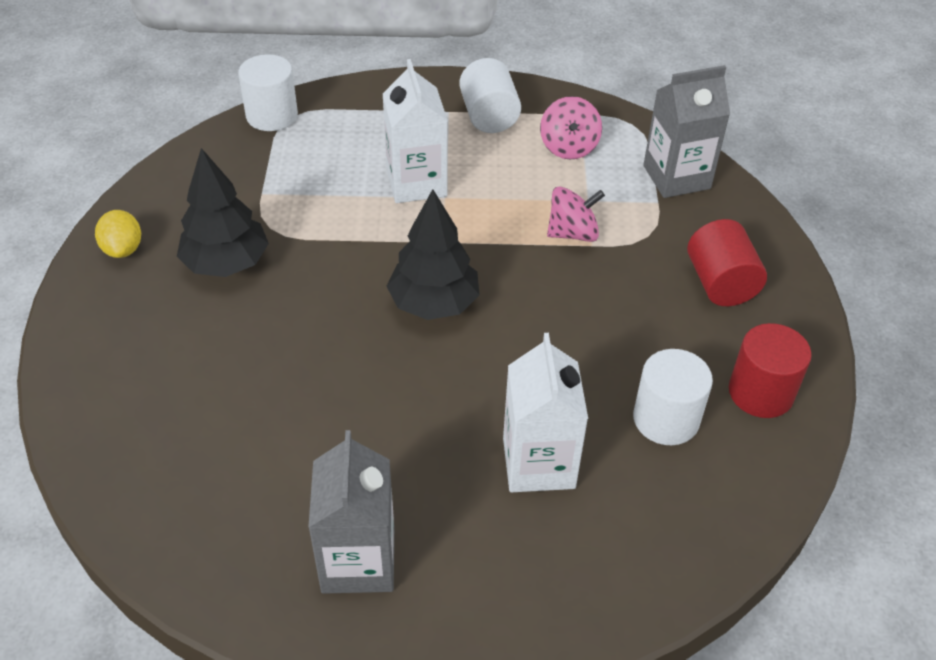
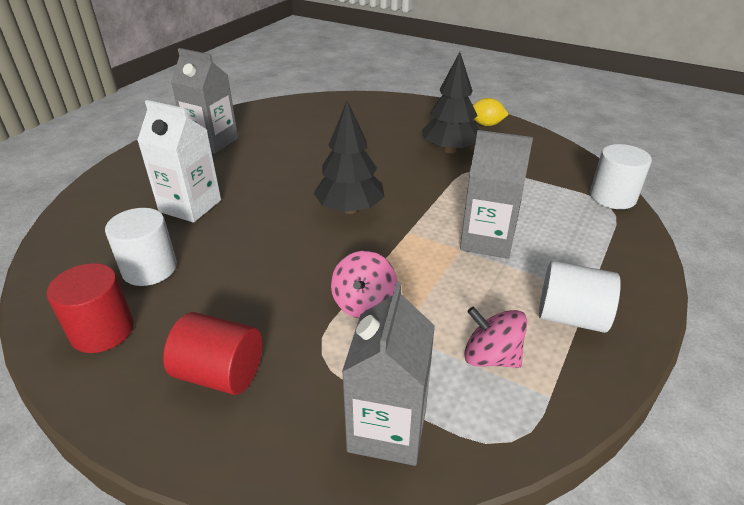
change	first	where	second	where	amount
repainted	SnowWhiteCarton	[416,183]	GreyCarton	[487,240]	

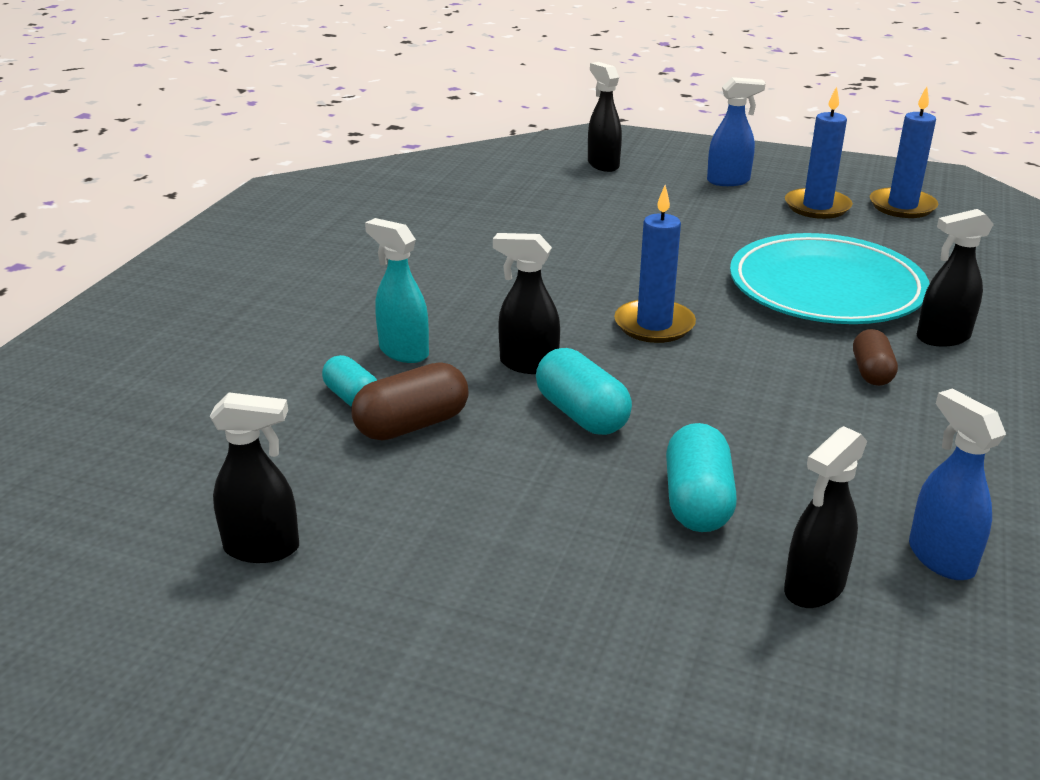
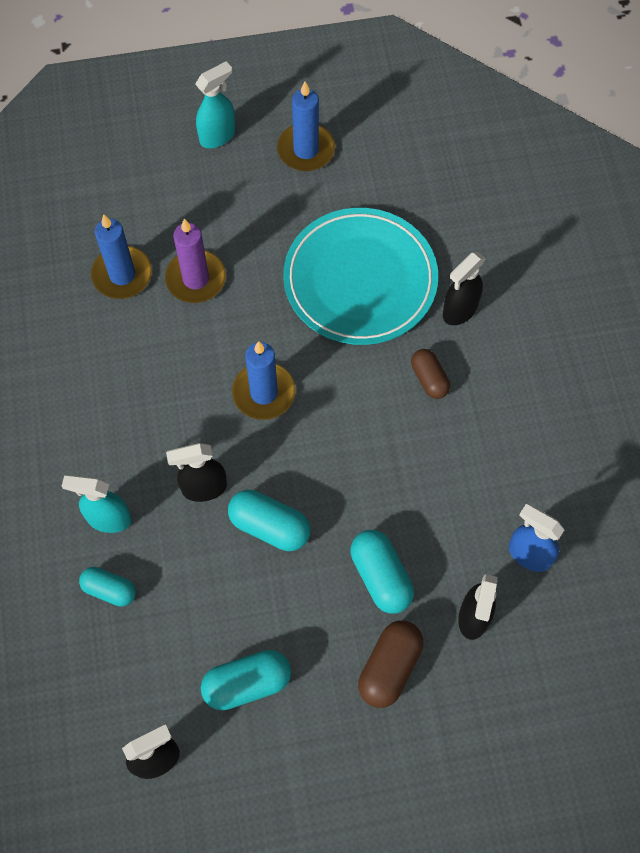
change	first	where	second	where	amount
shifted	RoyalBlueWaxCandle	[902,206]		[122,275]	
new			RoyalPurpleWaxCandle	[196,279]	
repainted	RoyalBlueSprayer	[729,181]	AquaSprayer	[218,136]	
new			AquaCapsule	[247,684]	
shifted	RussetCapsule	[412,425]		[389,668]	
gone	JetBlackSprayer	[603,165]			

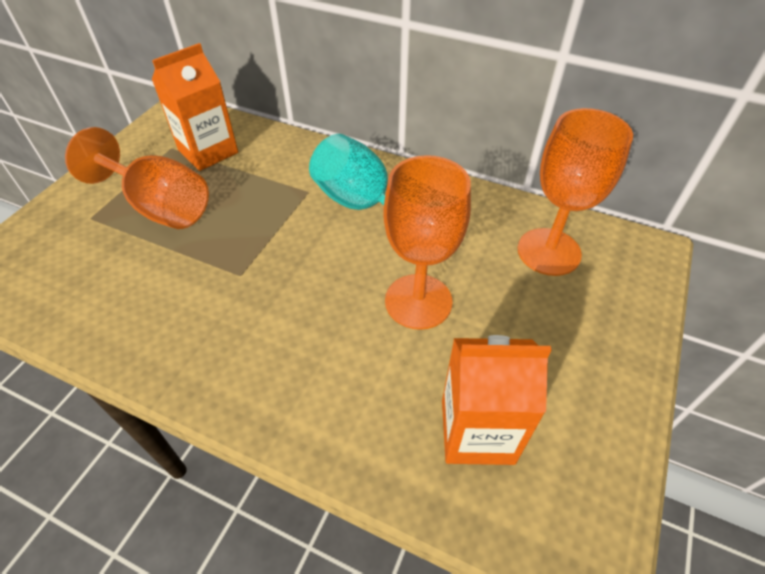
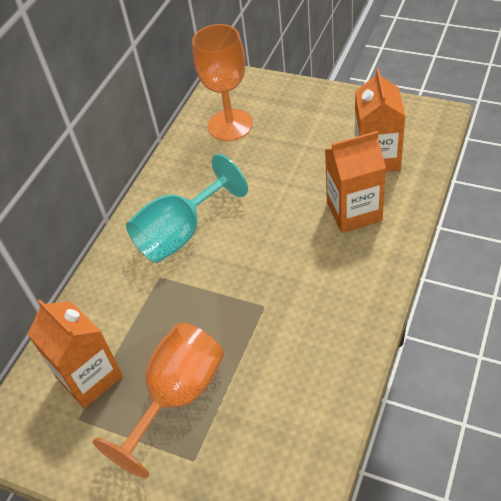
change	first	where	second	where	amount
new			OrangeColouredCarton	[354,212]	
gone	OrangeColouredChalice	[418,301]			

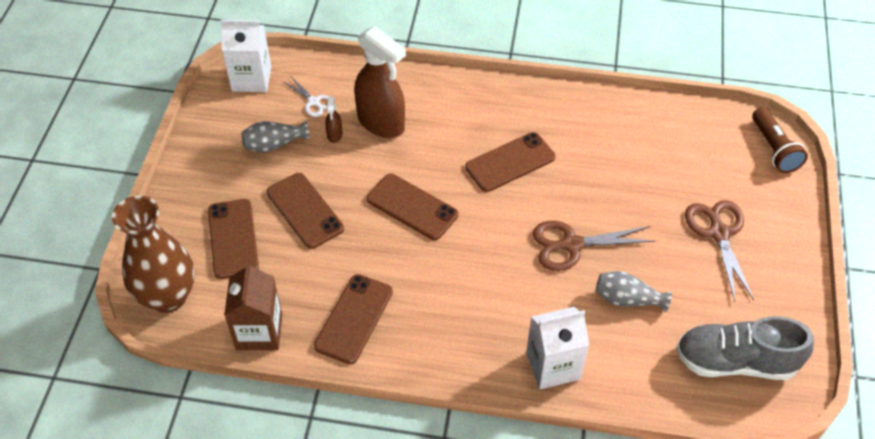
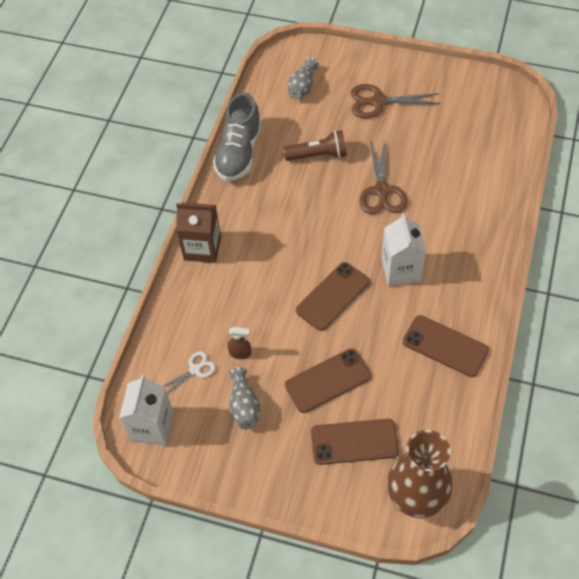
change	first	where	second	where	amount
shifted	RussetCarton	[259,331]		[202,248]	
shifted	GreySneaker	[735,362]		[239,153]	
shifted	RussetPocketTorch	[774,149]		[318,155]	
shifted	GreyTallVase	[627,299]		[302,87]	
shifted	SnowWhiteCarton	[553,365]		[401,270]	
gone	RussetSprayer	[381,123]			
gone	RussetSmartphone	[510,162]			

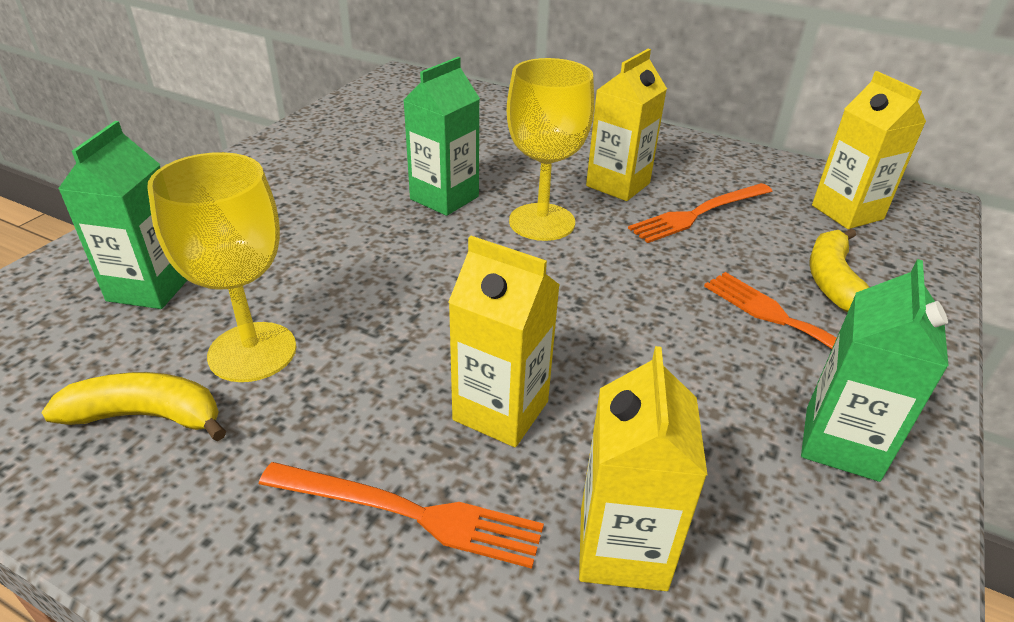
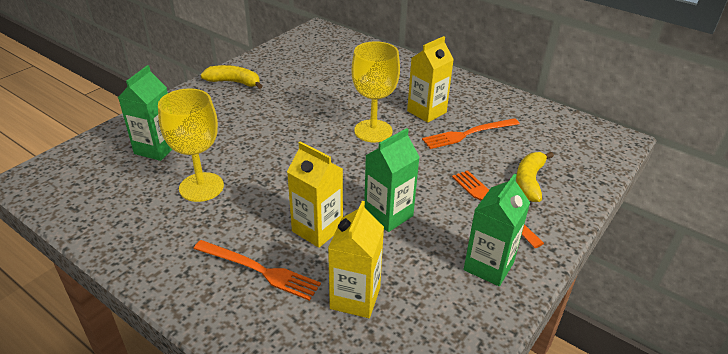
change	first	where	second	where	amount
shifted	YellowBananaFruit	[147,416]		[234,82]	
shifted	GreenCarton	[444,198]		[388,215]	
gone	YellowCarton	[847,212]			

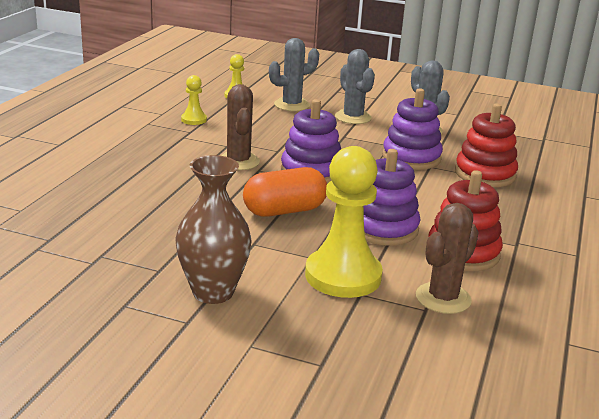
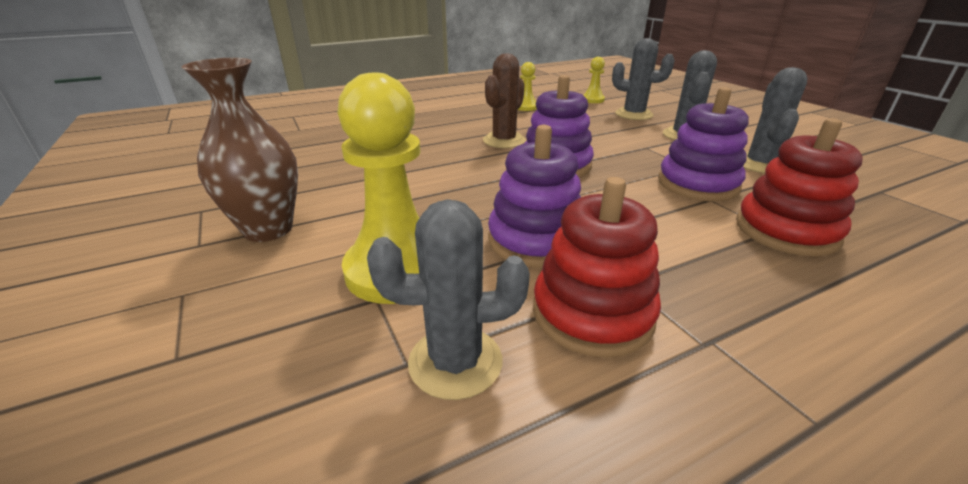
change	first	where	second	where	amount
repainted	RussetPricklyPlant	[443,298]	GreyPricklyPlant	[455,362]	
gone	OrangeColouredCapsule	[284,211]			

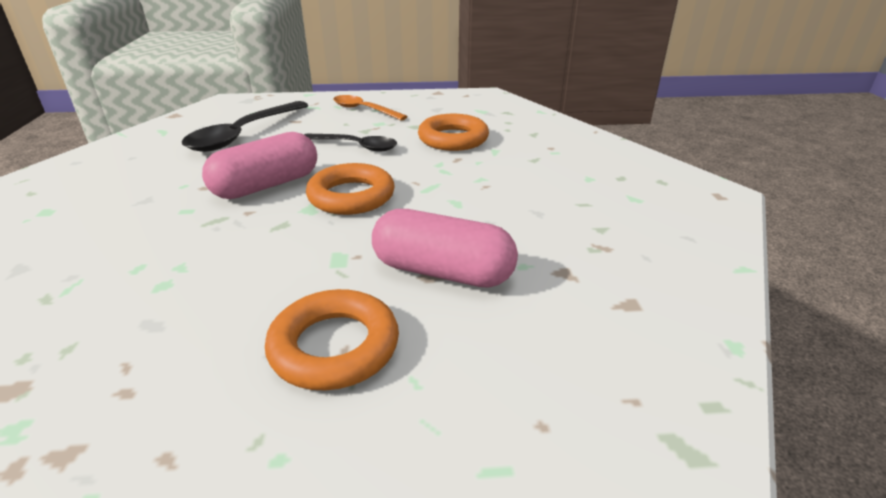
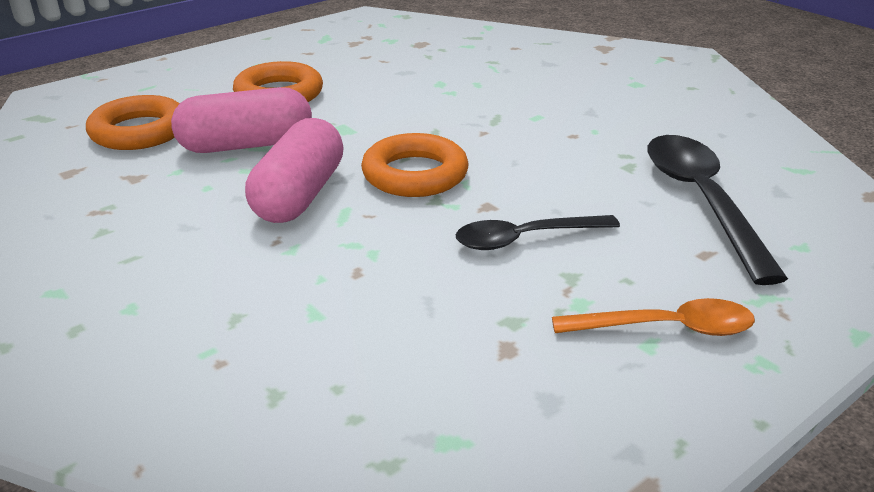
change	first	where	second	where	amount
shifted	OrangeColouredRing	[453,139]		[139,131]	
shifted	RosyCapsule	[267,186]		[299,195]	

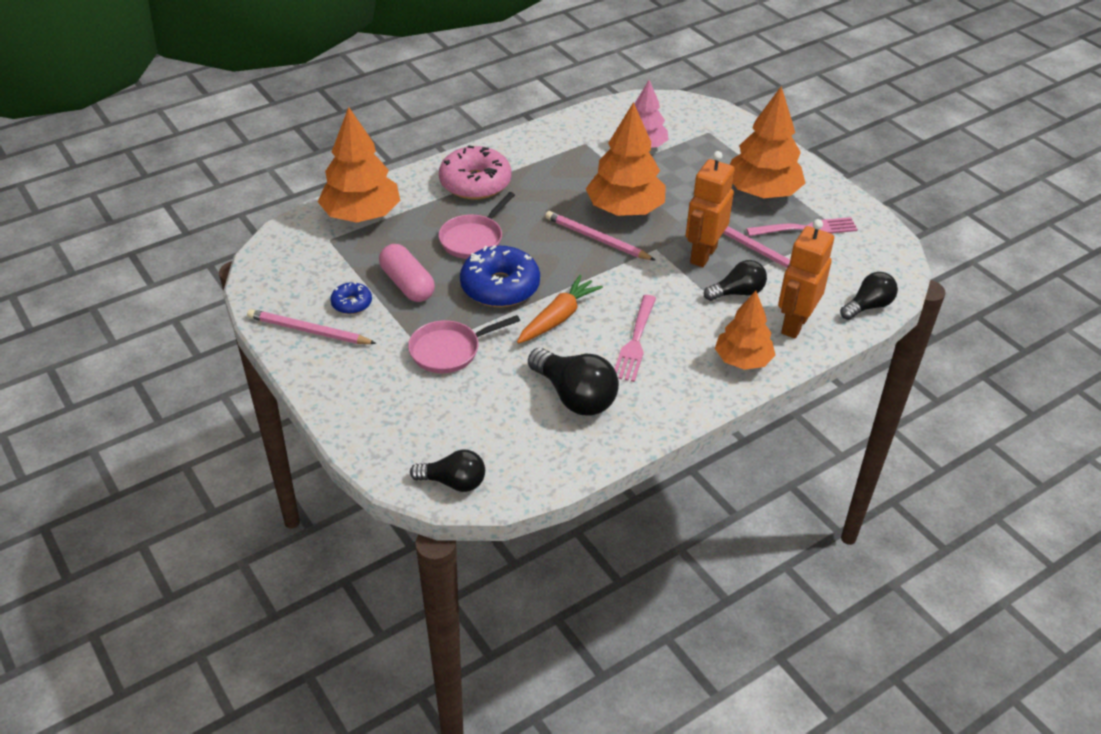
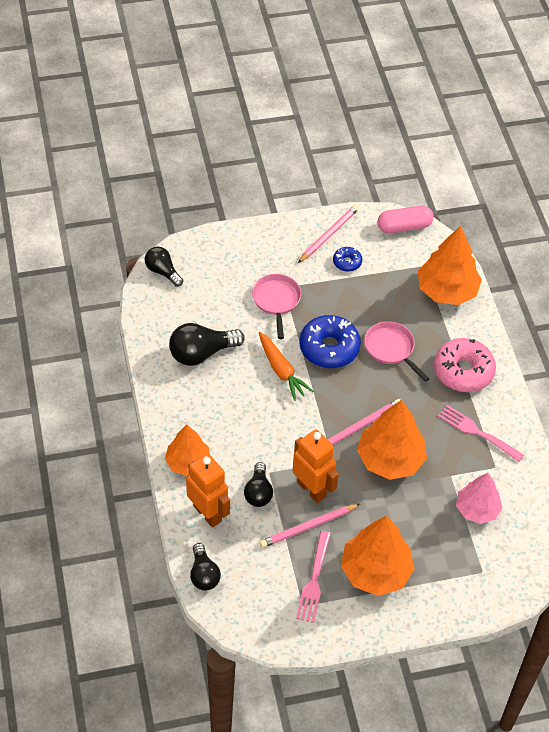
change	first	where	second	where	amount
rotated	JetBlackBulb	[453,482]		[162,271]	105 degrees clockwise
shifted	RosyCapsule	[407,284]		[404,226]	
shifted	RosyDinnerFork	[635,341]		[478,432]	

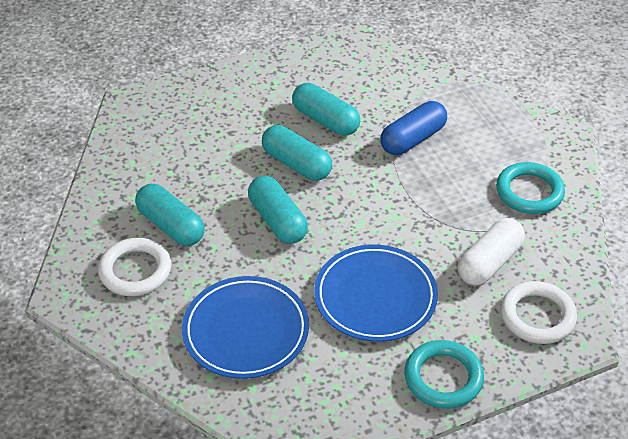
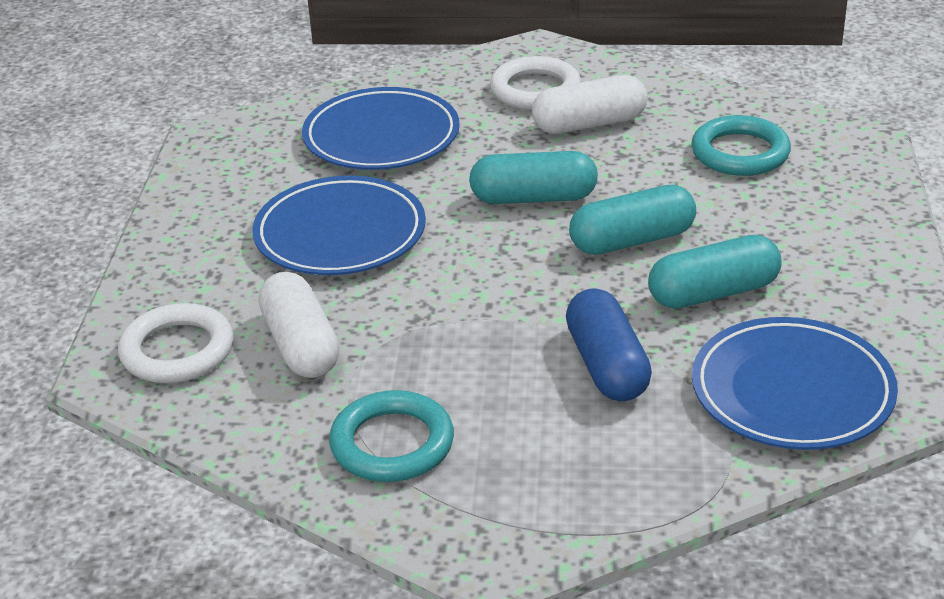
change	first	where	second	where	amount
repainted	AquaCapsule	[171,226]	SnowWhiteCapsule	[589,124]	
shifted	AquaRing	[443,378]		[740,153]	
new			RoyalBlueDinnerPlate	[792,391]	

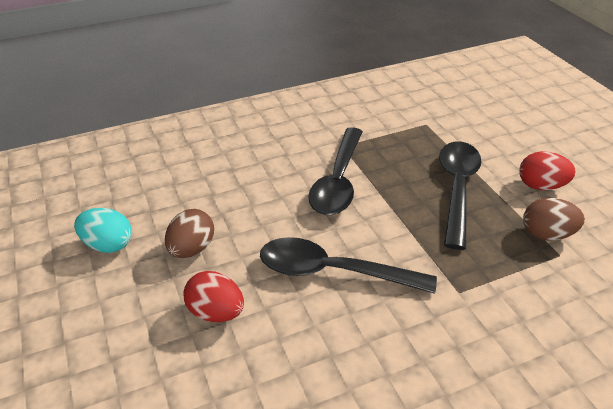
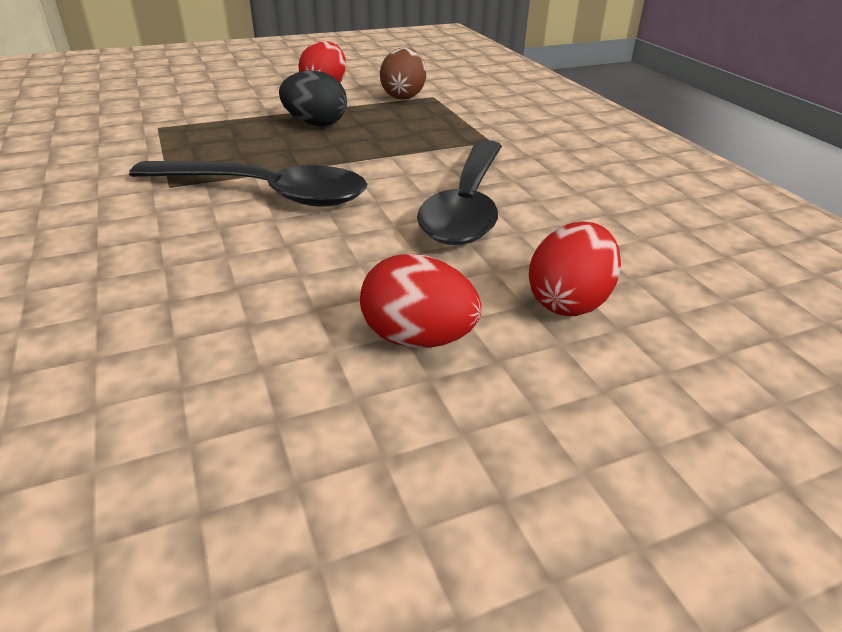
change	first	where	second	where	amount
swapped	JetBlackSpoon	[457,189]	JetBlackEgg	[315,124]	
repainted	RussetEgg	[192,249]	RedEgg	[417,338]	
gone	AquaEgg	[108,245]			

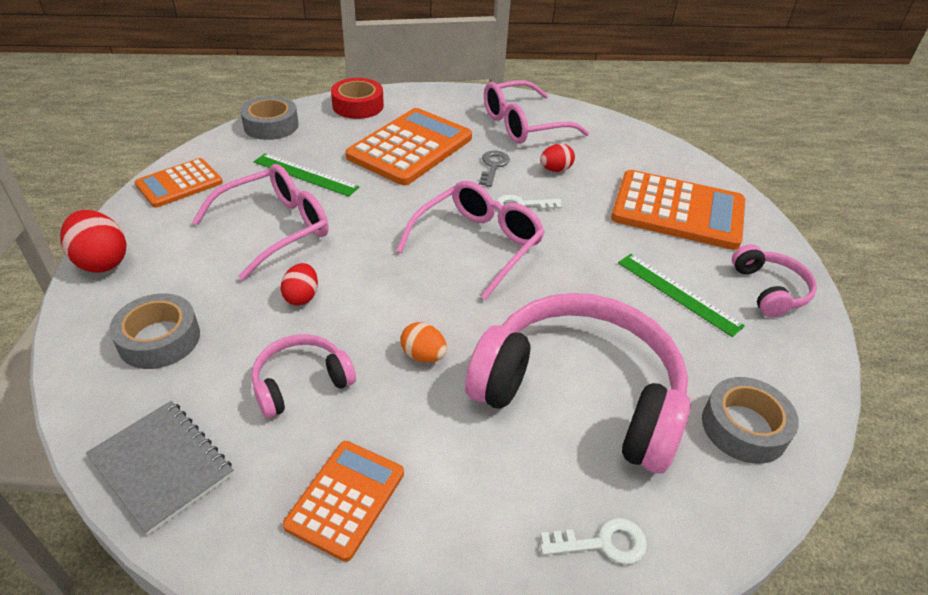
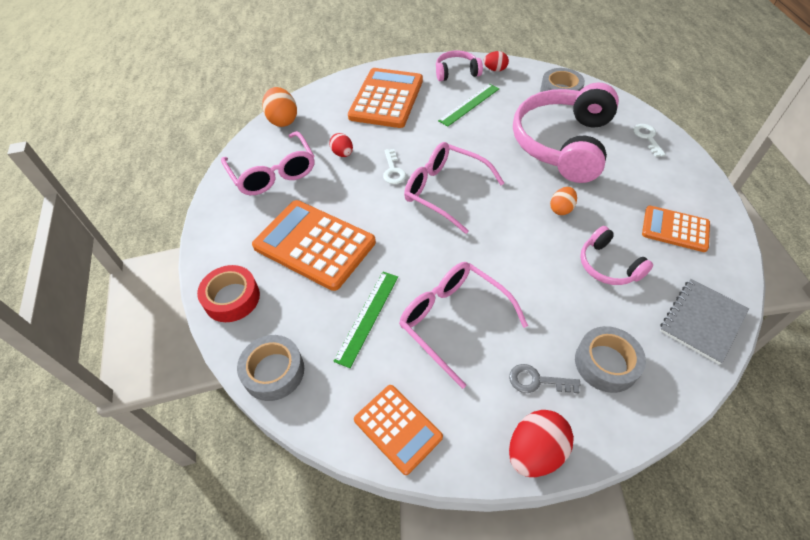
change	first	where	second	where	amount
new			OrangeColouredEgg	[283,120]	
shifted	RedEgg	[302,296]		[495,70]	
shifted	GreyDoorKey	[493,166]		[537,381]	

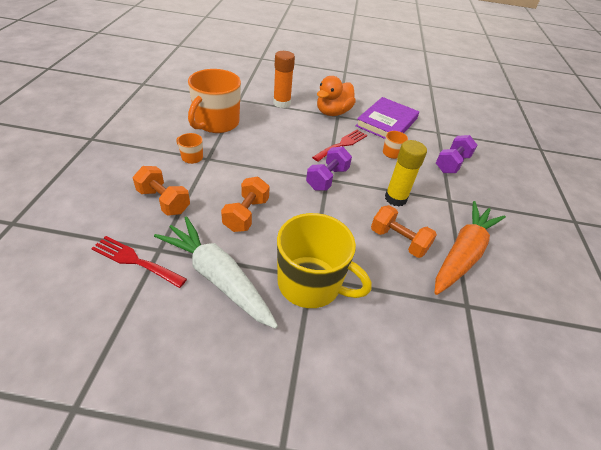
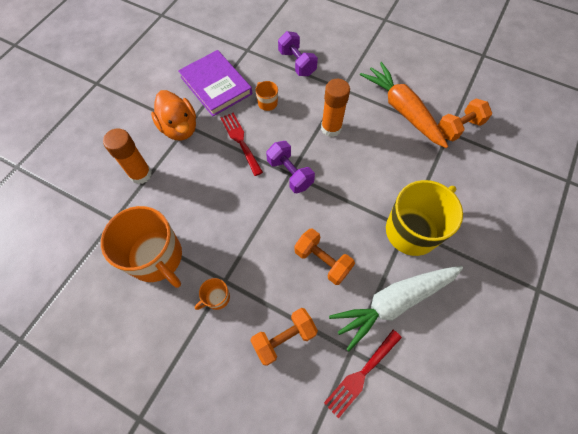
change	first	where	second	where	amount
repainted	YellowGlue	[395,198]	OrangeColouredGlue	[331,128]	
shifted	OrangeColouredHandWeight	[398,241]		[459,128]	

